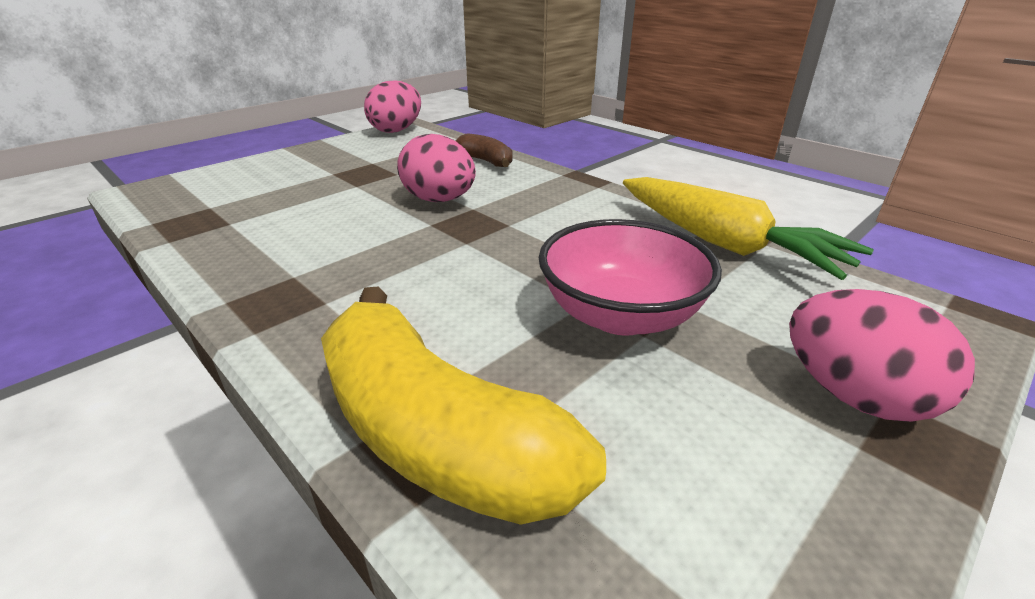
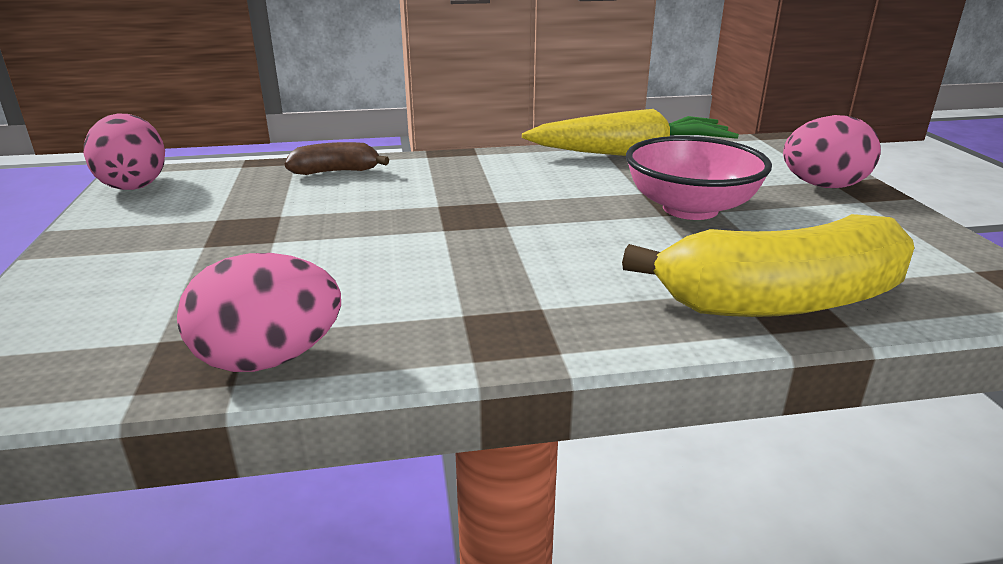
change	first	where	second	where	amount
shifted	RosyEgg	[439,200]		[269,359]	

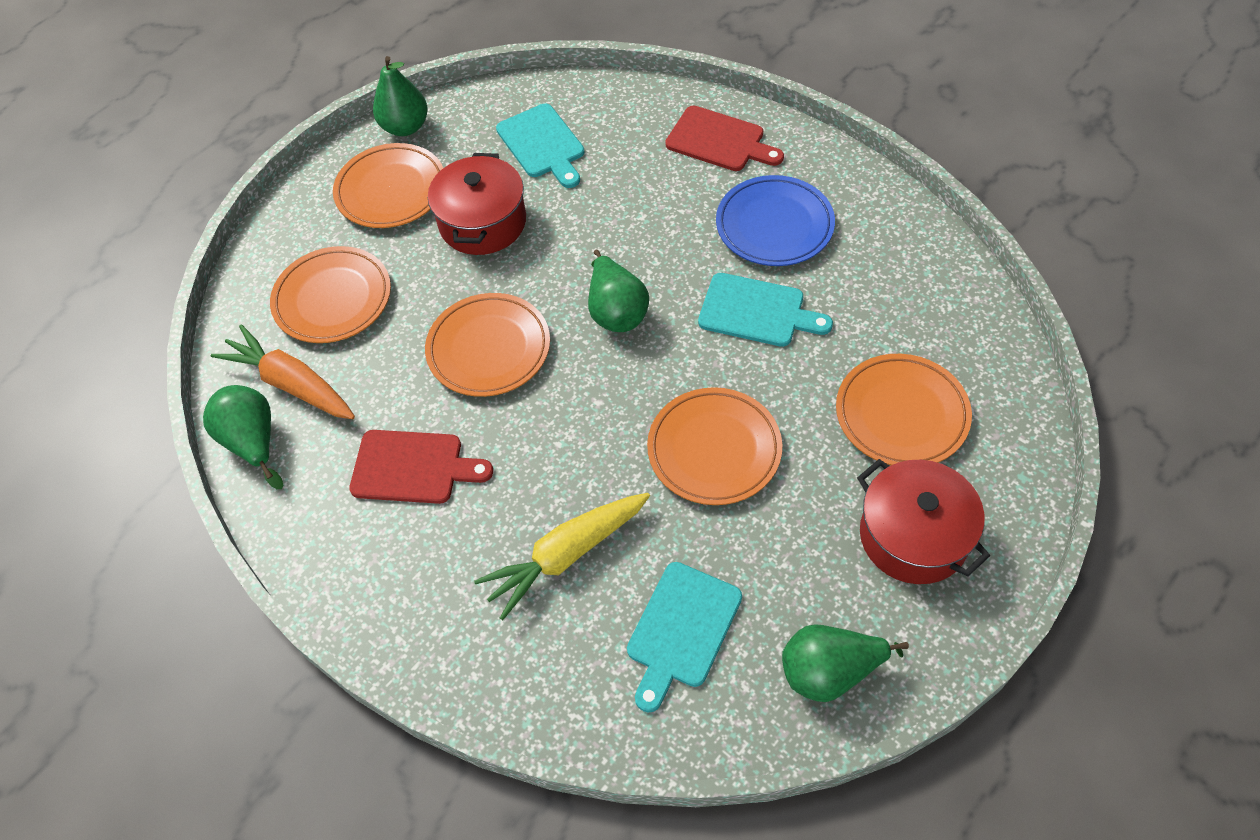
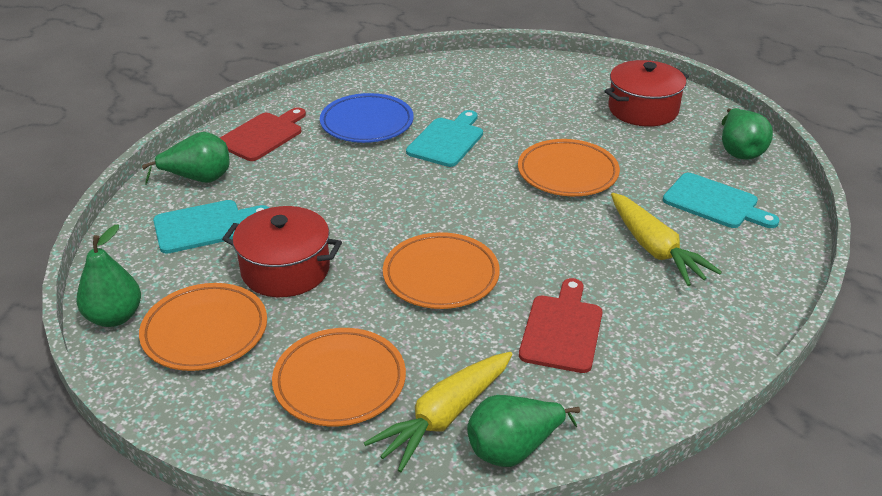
change	first	where	second	where	amount
shifted	GreenToyPear	[616,311]		[198,179]	
repainted	OrangeColouredCarrot	[291,383]	YellowCarrot	[444,417]	
gone	OrangeColouredDinnerPlate	[901,414]			

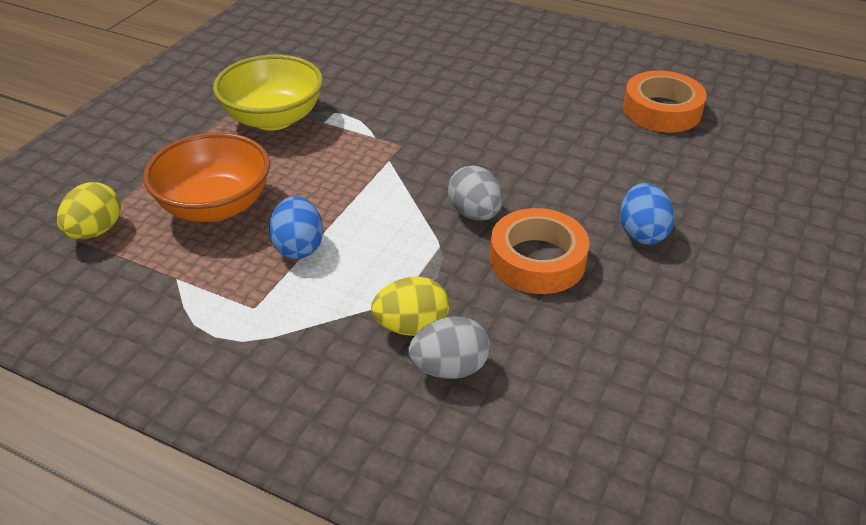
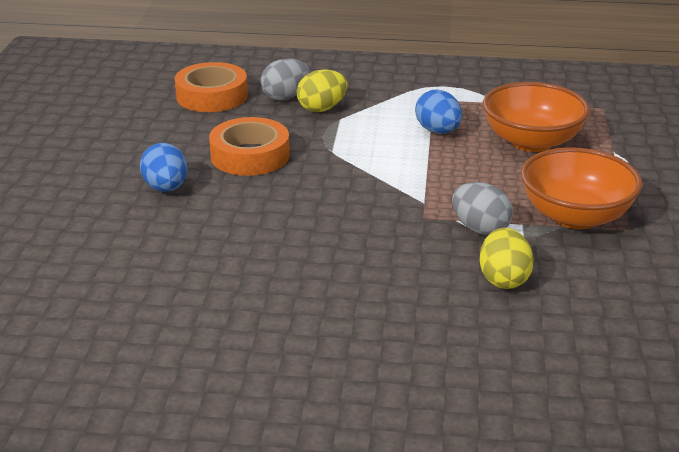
change	first	where	second	where	amount
shifted	OrangeColouredRollOfTape	[662,110]		[212,96]	
shifted	GreyEgg	[475,214]		[480,228]	
shifted	YellowEgg	[95,231]		[503,279]	
repainted	YellowServingBowl	[273,118]	OrangeColouredServingBowl	[575,216]	

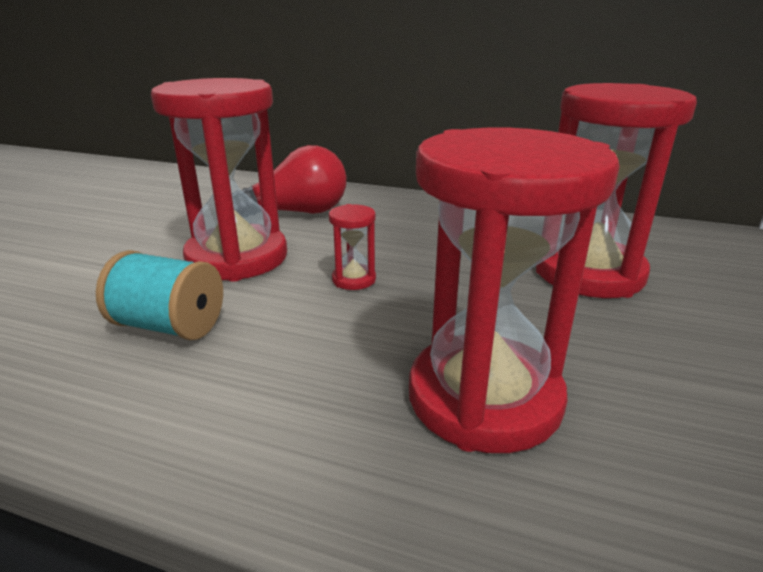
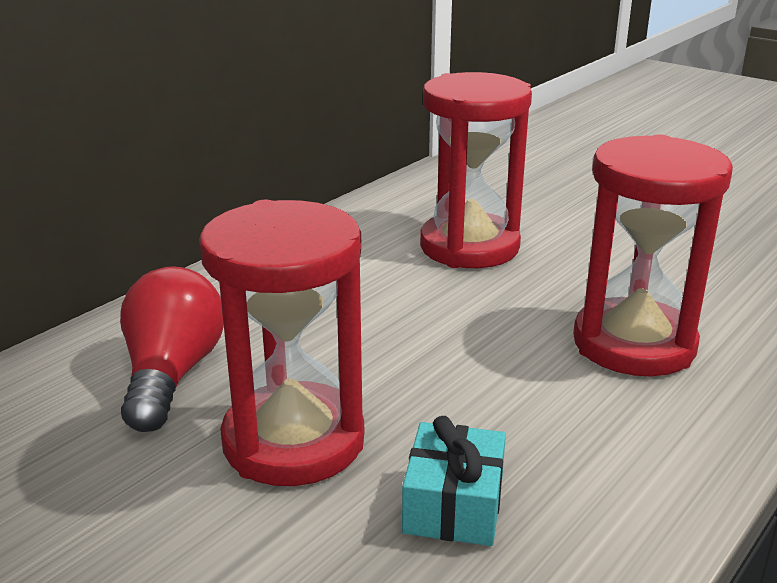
change	first	where	second	where	amount
swapped	AquaSpool	[170,326]	AquaGift	[453,505]	
gone	RedSandTimer	[354,280]			

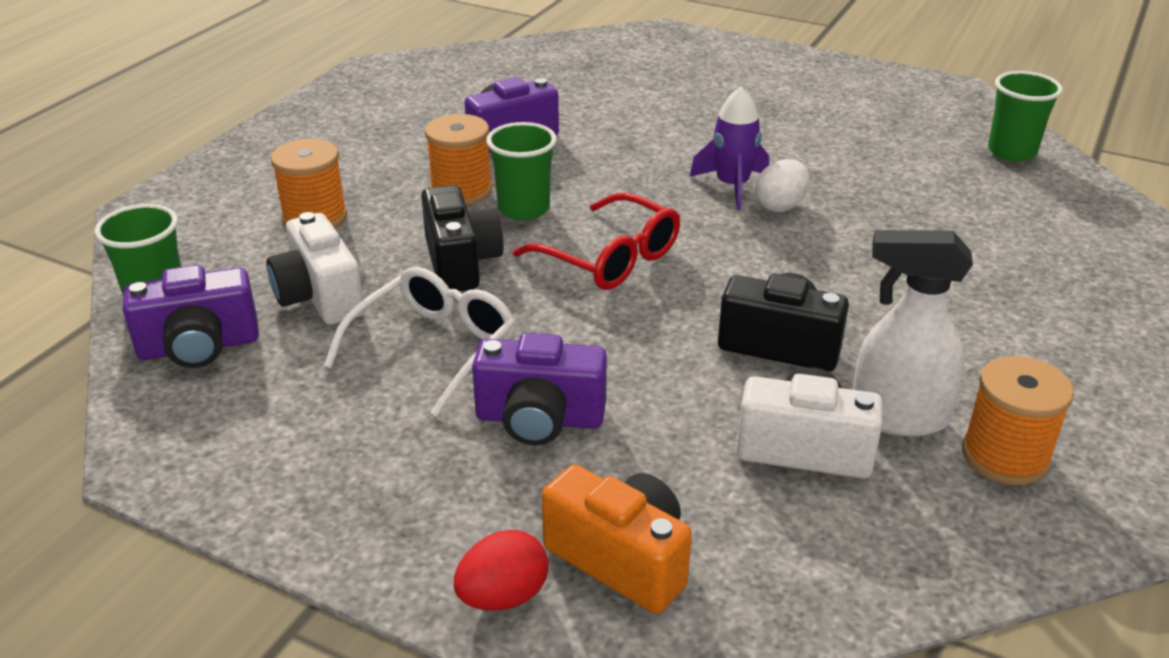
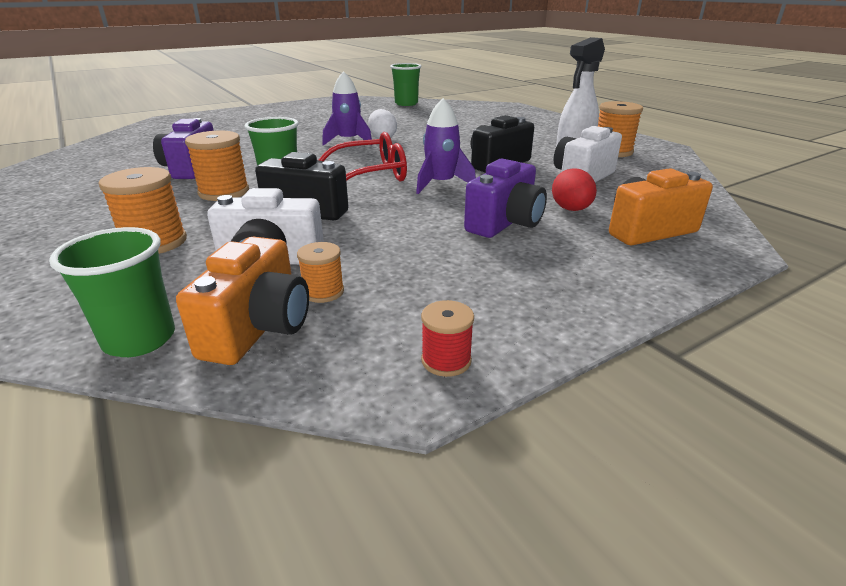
change	first	where	second	where	amount
repainted	RoyalPurpleCompactCamera	[199,347]	OrangeColouredCompactCamera	[258,328]	
new			OrangeColouredSpool	[323,292]	
new			RoyalPurpleToyRocket	[441,184]	
new			RedSpool	[446,360]	
shifted	RedEgg	[503,596]		[571,209]	
gone	SnowWhiteSpectacles	[434,348]			

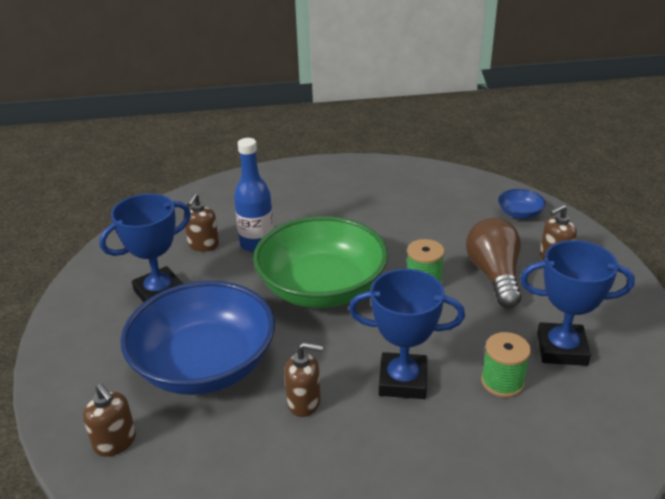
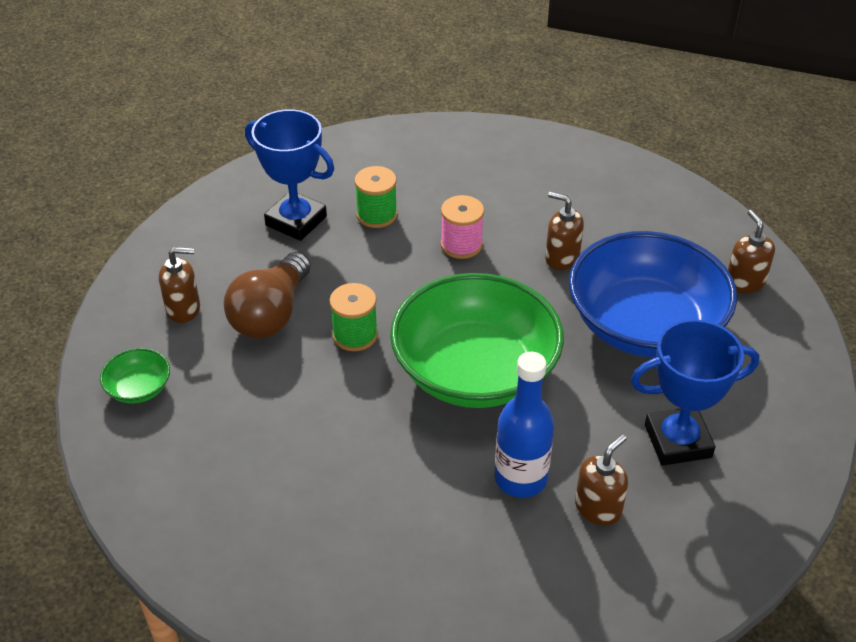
change	first	where	second	where	amount
repainted	RoyalBlueServingBowl	[519,214]	GreenServingBowl	[139,388]	
swapped	RoyalBlueTrophy	[403,381]	RosySpool	[461,245]	

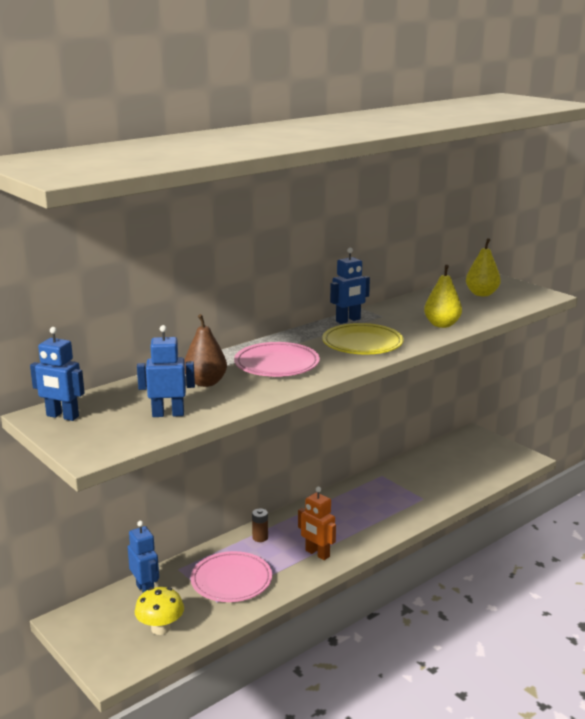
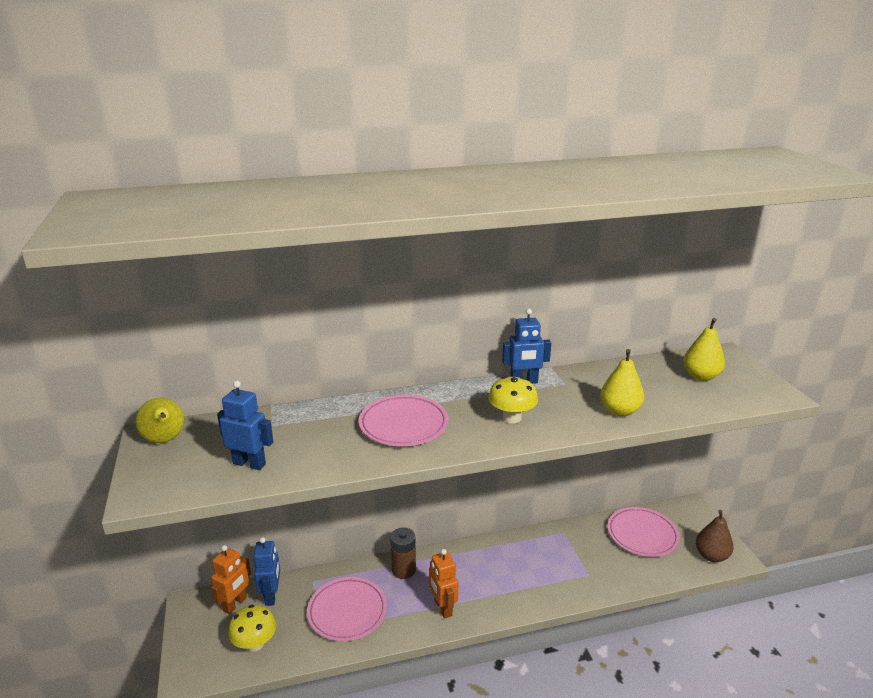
change	first	where	second	where	amount
swapped	RoyalBlueToyRobot	[62,416]	YellowToyPear	[165,440]	
new			OrangeColouredToyRobot	[235,604]	
scaled	RussetBattery	[260,537]		[403,570]	x1.57
swapped	YellowDinnerPlate	[362,344]	YellowFungus	[511,418]	
new			RosyDinnerPlate	[642,534]	
shifted	RussetToyPear	[205,382]		[711,556]	

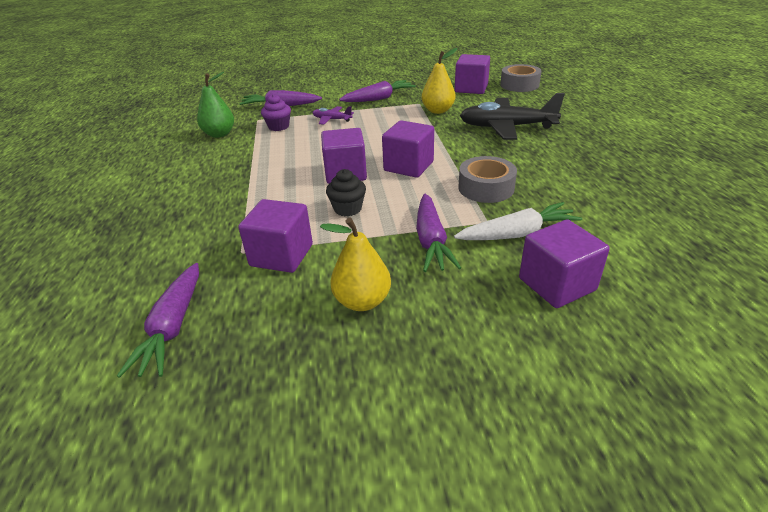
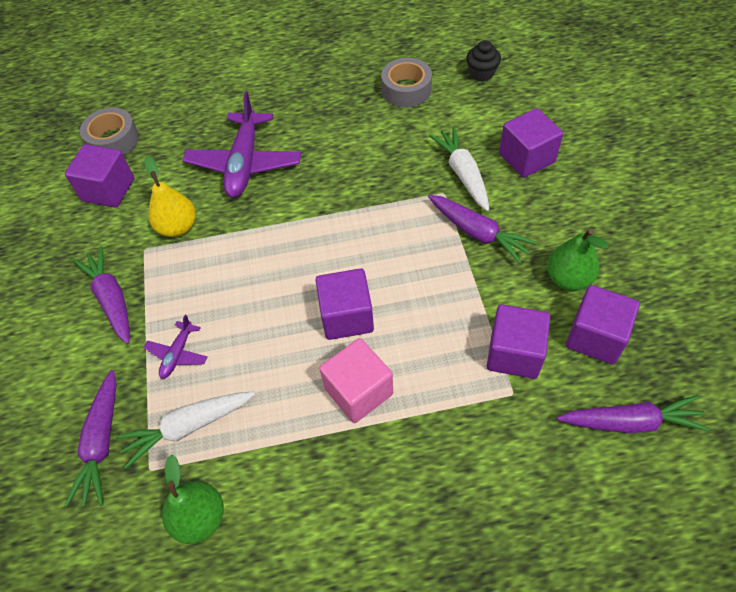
change	first	where	second	where	amount
swapped	RoyalPurpleFairyCake	[278,127]	SnowWhiteCarrot	[188,427]	
repainted	JetBlackAeroplane	[506,127]	RoyalPurpleAeroplane	[244,163]	
new			RosyBlock	[358,391]	
shifted	GreyRollOfTape	[486,188]		[406,90]	
rotated	RoyalPurpleCarrot	[431,241]		[478,233]	45 degrees clockwise
shifted	JetBlackFairyCake	[348,209]		[481,73]	
repainted	YellowToyPear	[362,301]	GreenToyPear	[568,279]	
shifted	RoyalPurpleBlock	[408,166]		[595,337]	

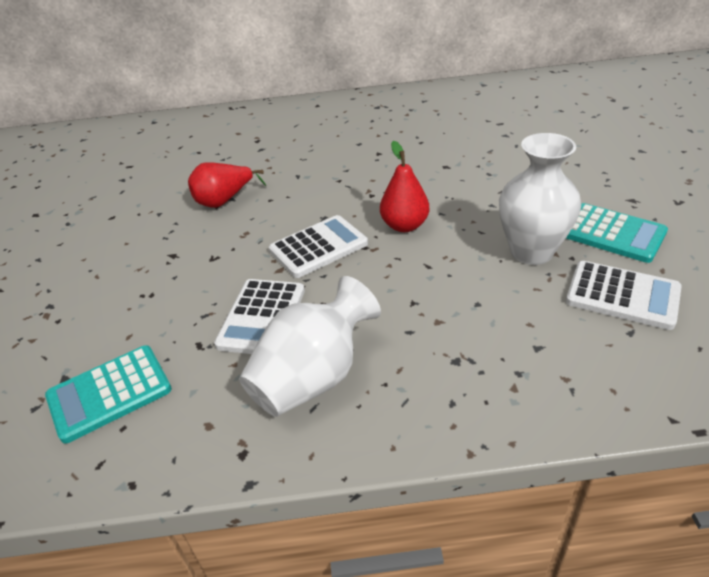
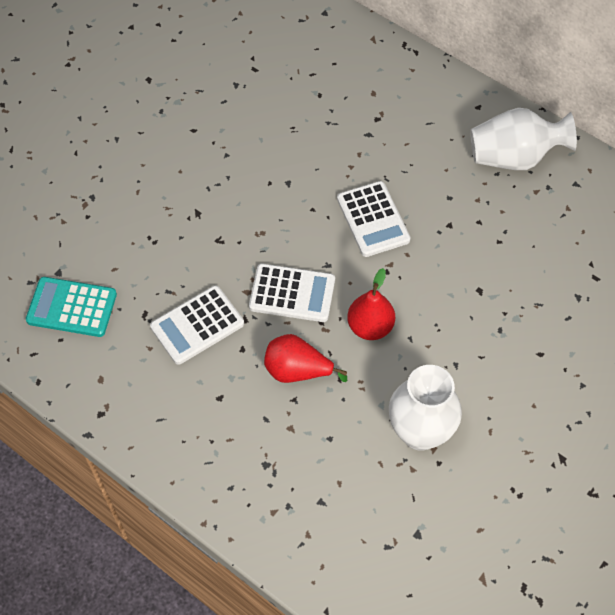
change	first	where	second	where	amount
shifted	RedToyPear	[224,201]		[297,371]	
shifted	SnowWhiteCalculator	[622,295]		[373,219]	
shifted	SnowWhiteTallVase	[314,377]		[514,157]	
gone	AquaCalculator	[612,233]			

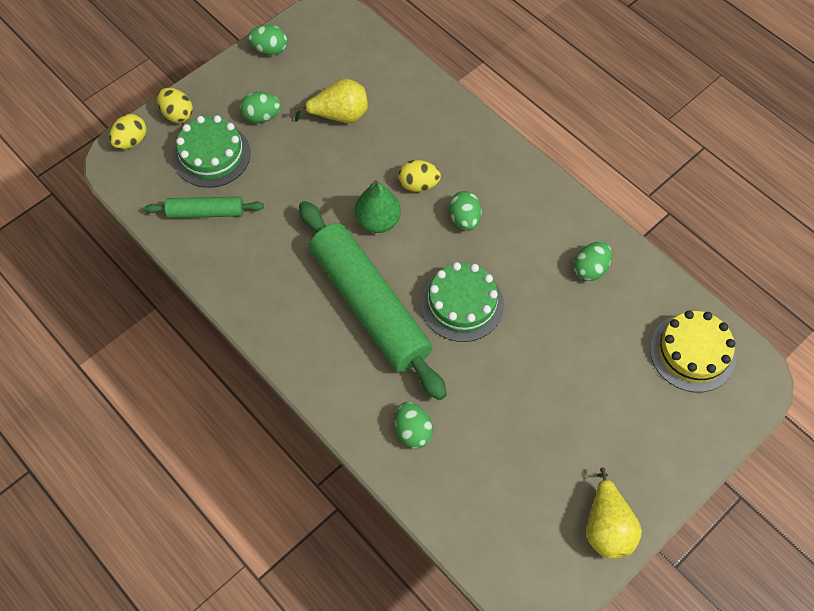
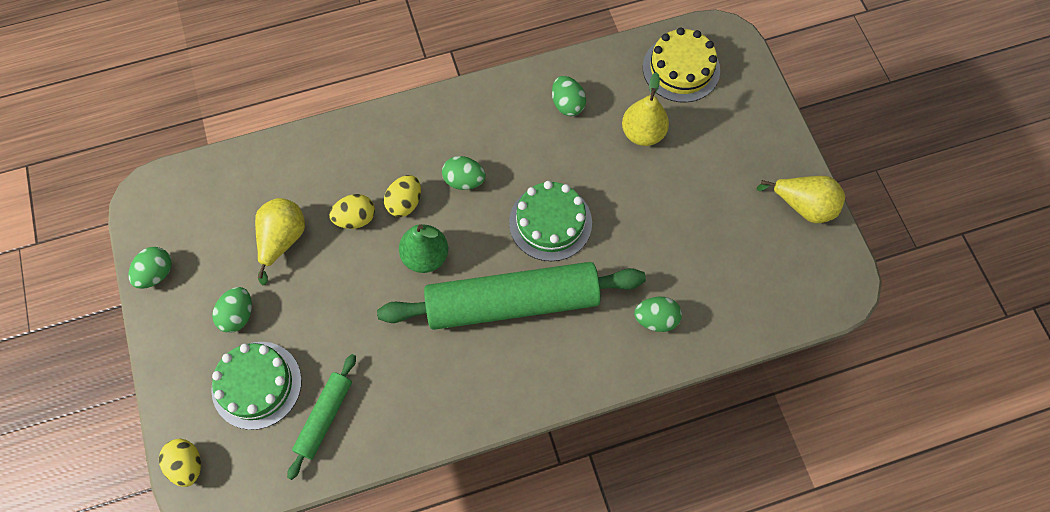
change	first	where	second	where	amount
shifted	YellowEgg	[177,114]		[355,218]	
new			YellowToyPear	[642,133]	

